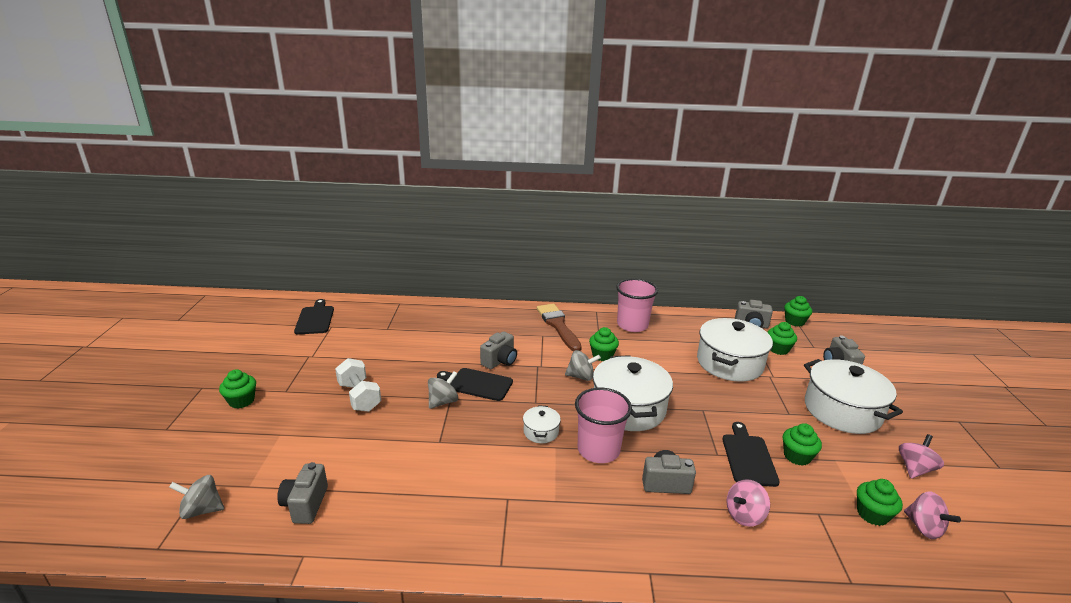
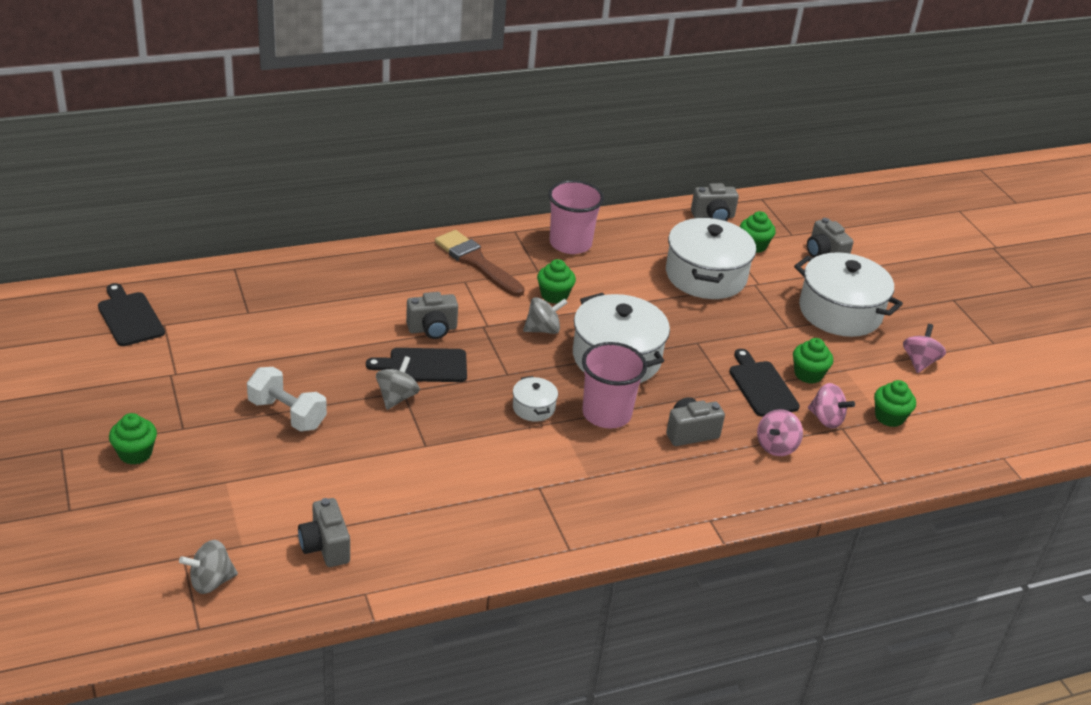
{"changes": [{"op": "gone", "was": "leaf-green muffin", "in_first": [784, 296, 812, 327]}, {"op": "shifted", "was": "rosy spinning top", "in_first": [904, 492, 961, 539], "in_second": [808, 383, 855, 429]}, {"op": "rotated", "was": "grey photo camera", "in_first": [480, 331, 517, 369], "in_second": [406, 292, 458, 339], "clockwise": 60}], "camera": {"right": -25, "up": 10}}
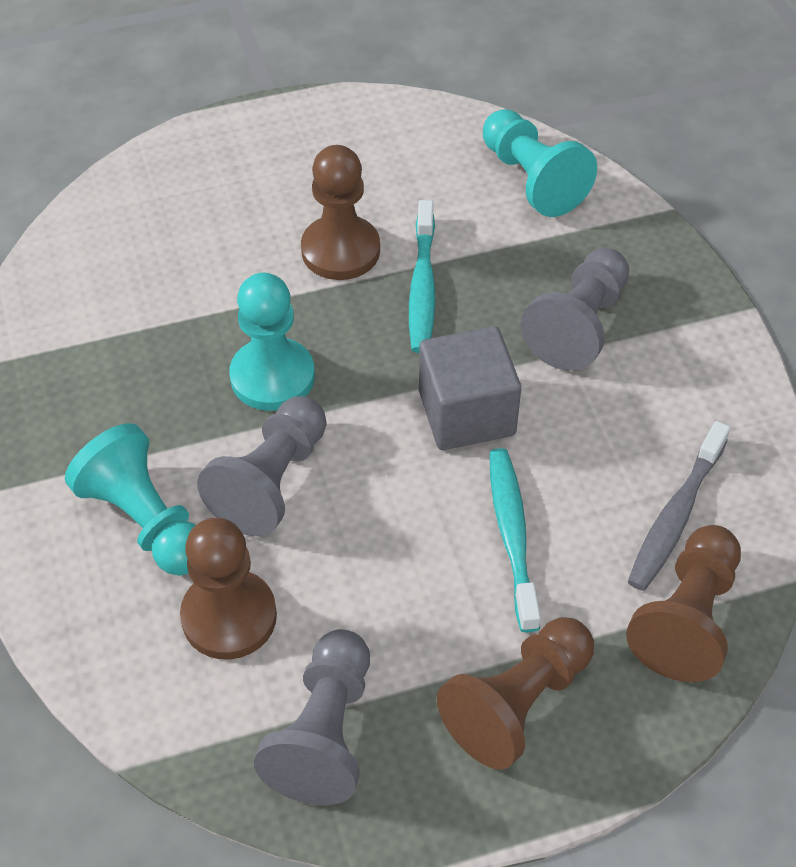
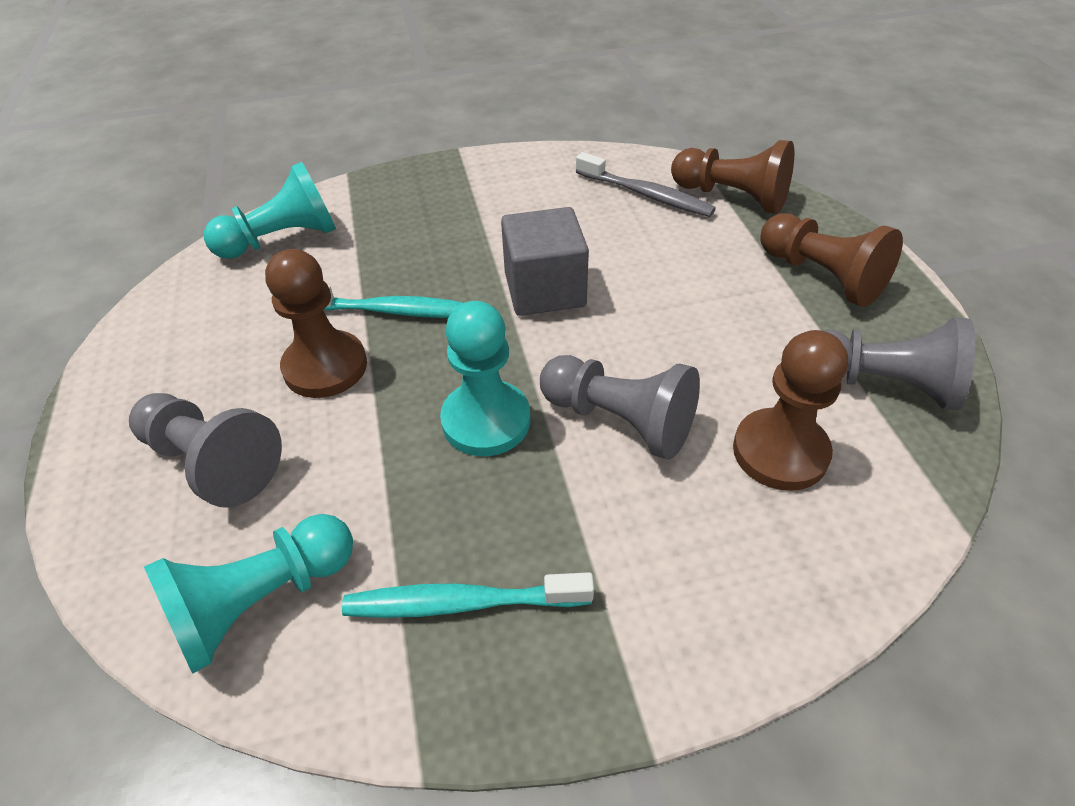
{"changes": [{"op": "shifted", "was": "aqua pawn", "in_first": [65, 423, 195, 576], "in_second": [144, 514, 353, 674]}, {"op": "shifted", "was": "aqua toothbrush", "in_first": [489, 448, 541, 633], "in_second": [342, 572, 594, 618]}, {"op": "shifted", "was": "grey pawn", "in_first": [520, 248, 629, 371], "in_second": [129, 393, 282, 508]}], "camera": {"right": -85, "up": -5}}
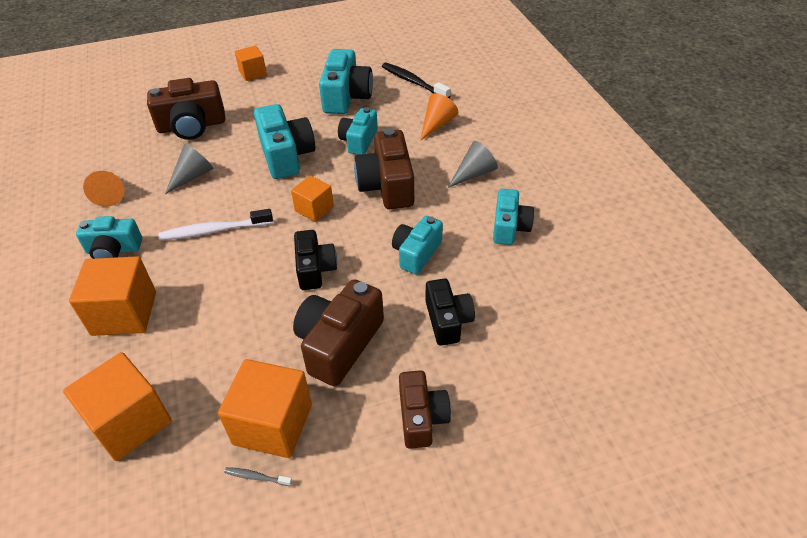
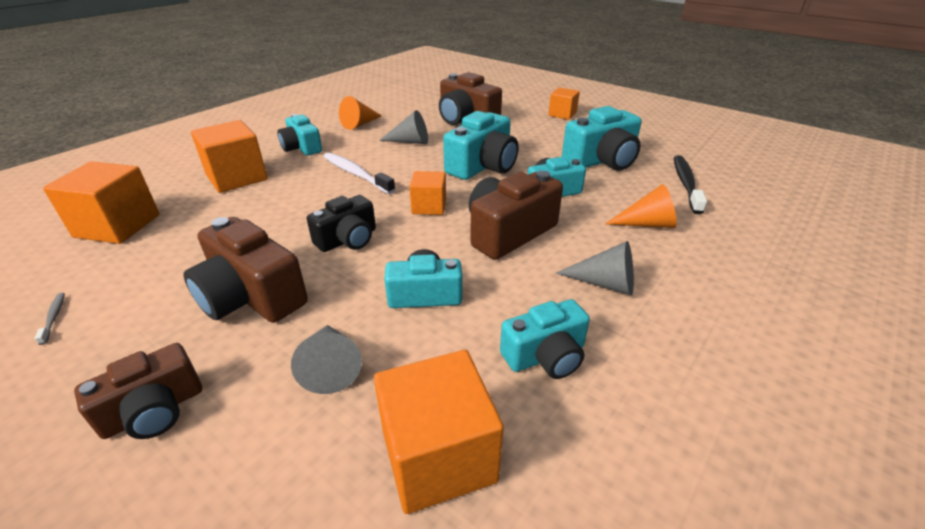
{"changes": [{"op": "shifted", "was": "orange cube", "in_first": [218, 359, 312, 458], "in_second": [374, 350, 504, 514]}, {"op": "swapped", "was": "black photo camera", "now": "grey cone", "in_first": [426, 279, 475, 346], "in_second": [291, 325, 362, 394]}, {"op": "rotated", "was": "dark brown photo camera", "in_first": [293, 279, 384, 386], "in_second": [183, 217, 308, 323], "clockwise": -135}], "camera": {"right": 55, "up": -10}}
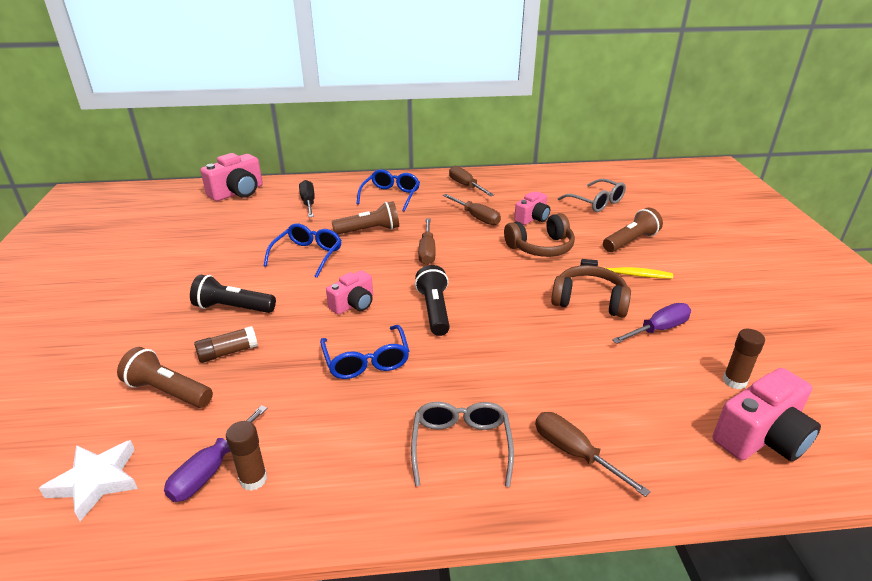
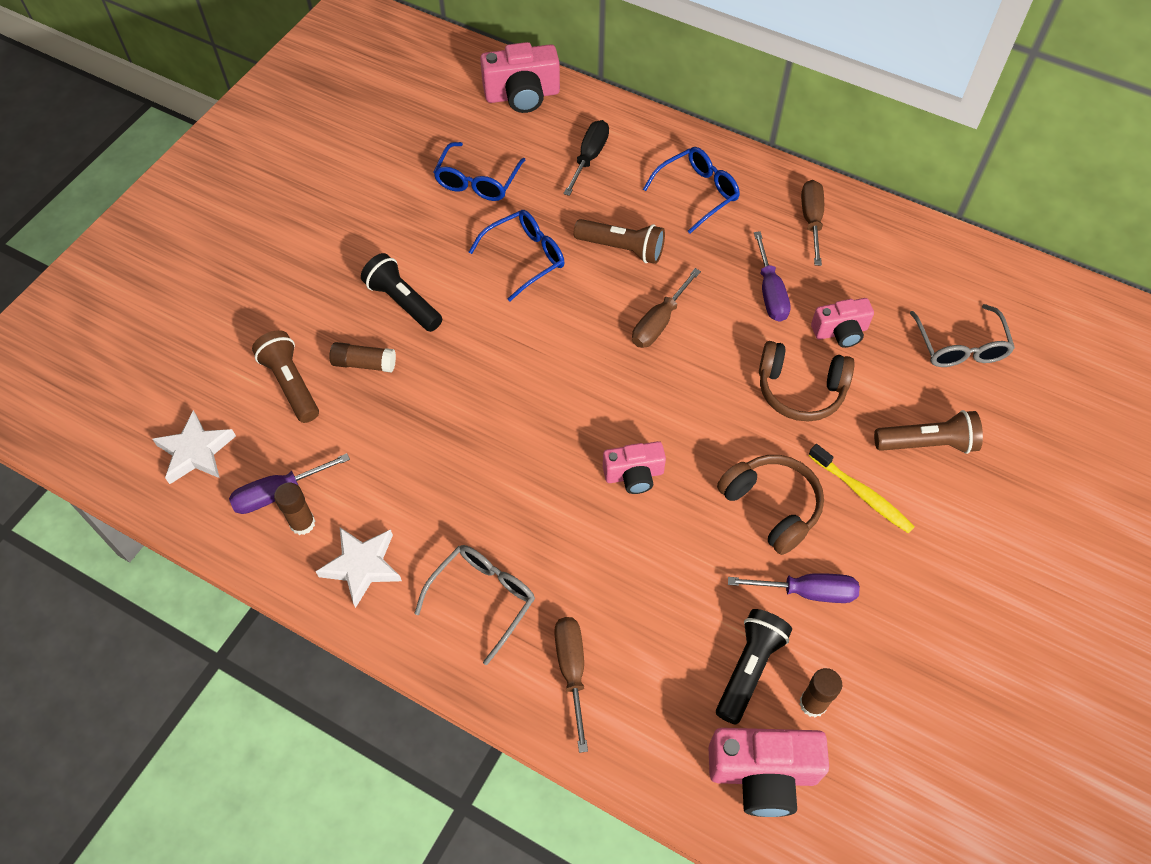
{"changes": [{"op": "new", "now": "white star shape", "in_second": [315, 527, 402, 608]}, {"op": "shifted", "was": "royal blue glasses", "in_first": [320, 325, 409, 379], "in_second": [433, 142, 525, 201]}, {"op": "shifted", "was": "rosy photo camera", "in_first": [326, 270, 373, 315], "in_second": [603, 441, 666, 494]}, {"op": "shifted", "was": "black flashlight", "in_first": [415, 265, 450, 336], "in_second": [716, 609, 792, 725]}, {"op": "repainted", "was": "dark brown hand screwdriver", "now": "purple hand screwdriver", "in_first": [443, 194, 501, 225], "in_second": [754, 231, 791, 322]}], "camera": {"right": 35, "up": 25}}
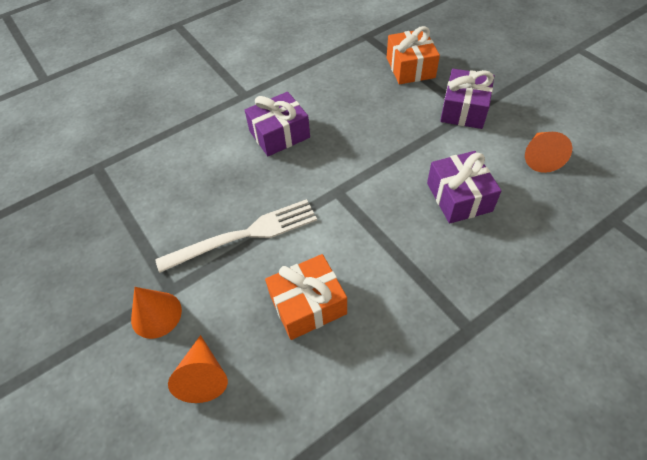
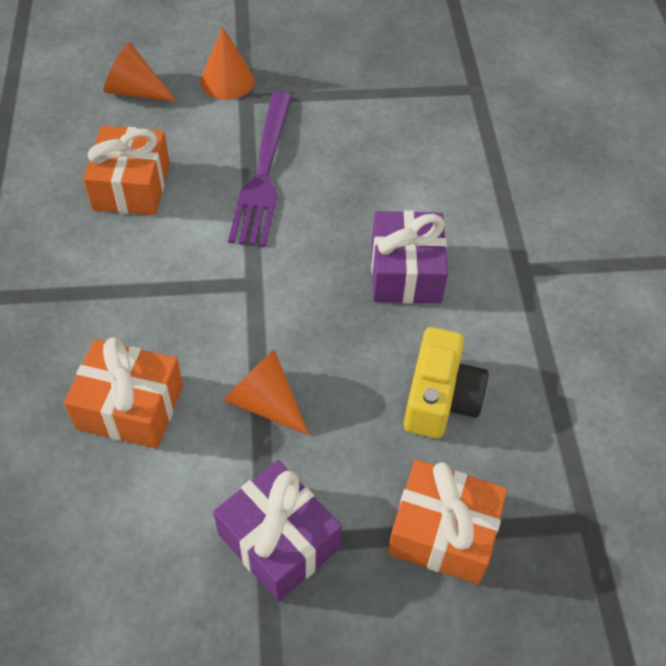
{"changes": [{"op": "new", "now": "golden photo camera", "in_second": [404, 327, 488, 438]}, {"op": "shifted", "was": "orange cone", "in_first": [525, 132, 572, 173], "in_second": [223, 349, 309, 435]}, {"op": "repainted", "was": "white fork", "now": "purple fork", "in_first": [155, 199, 317, 273], "in_second": [228, 91, 292, 247]}, {"op": "repainted", "was": "purple wrapped gift", "now": "orange wrapped gift", "in_first": [427, 151, 501, 224], "in_second": [64, 337, 183, 449]}], "camera": {"right": 115, "up": 0}}
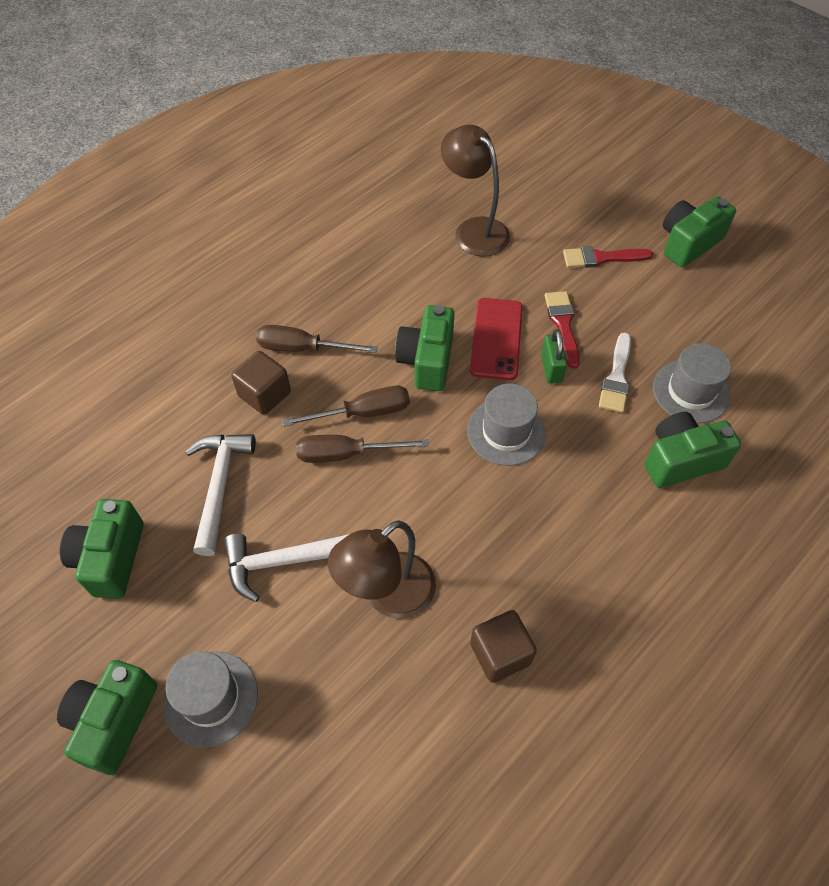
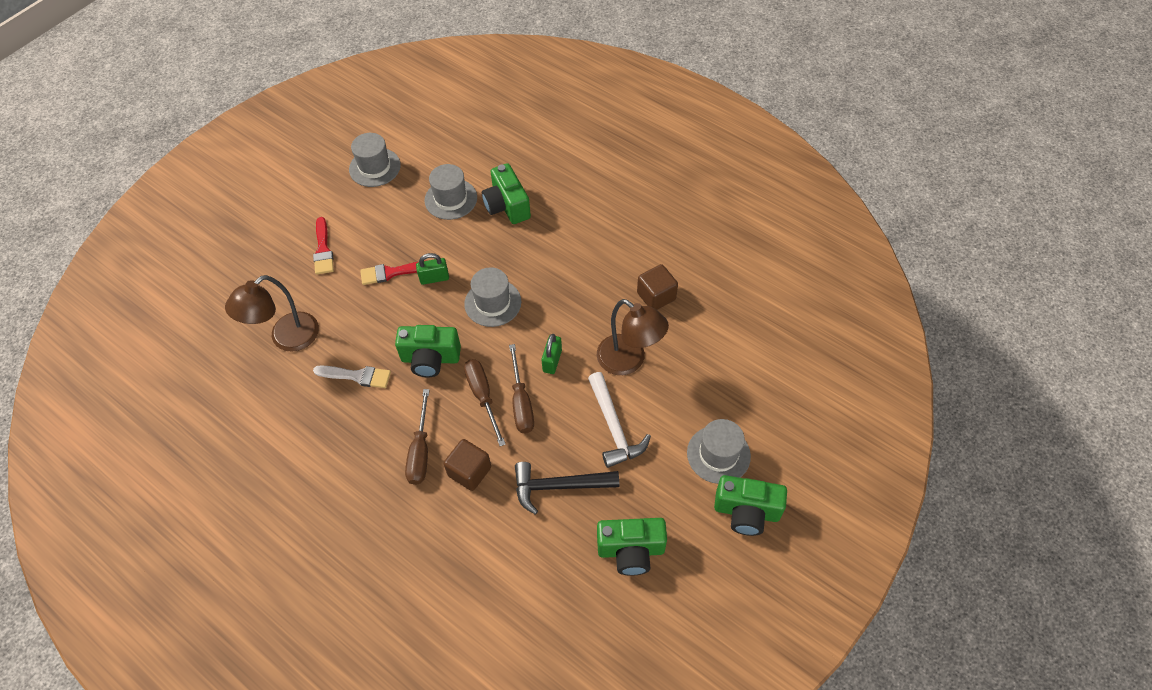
{"changes": [{"op": "gone", "was": "crimson phone", "in_first": [470, 298, 523, 380]}, {"op": "gone", "was": "leaf-green photo camera", "in_first": [663, 196, 736, 267]}, {"op": "new", "now": "grey tall hat", "in_second": [349, 133, 401, 187]}, {"op": "new", "now": "leaf-green lock", "in_second": [541, 334, 562, 374]}, {"op": "shifted", "was": "white paint brush", "in_first": [599, 333, 631, 413], "in_second": [313, 365, 391, 388]}, {"op": "repainted", "was": "white carpenter's hammer", "now": "black carpenter's hammer", "in_first": [185, 434, 256, 556], "in_second": [515, 462, 619, 515]}], "camera": {"right": -95, "up": 0}}
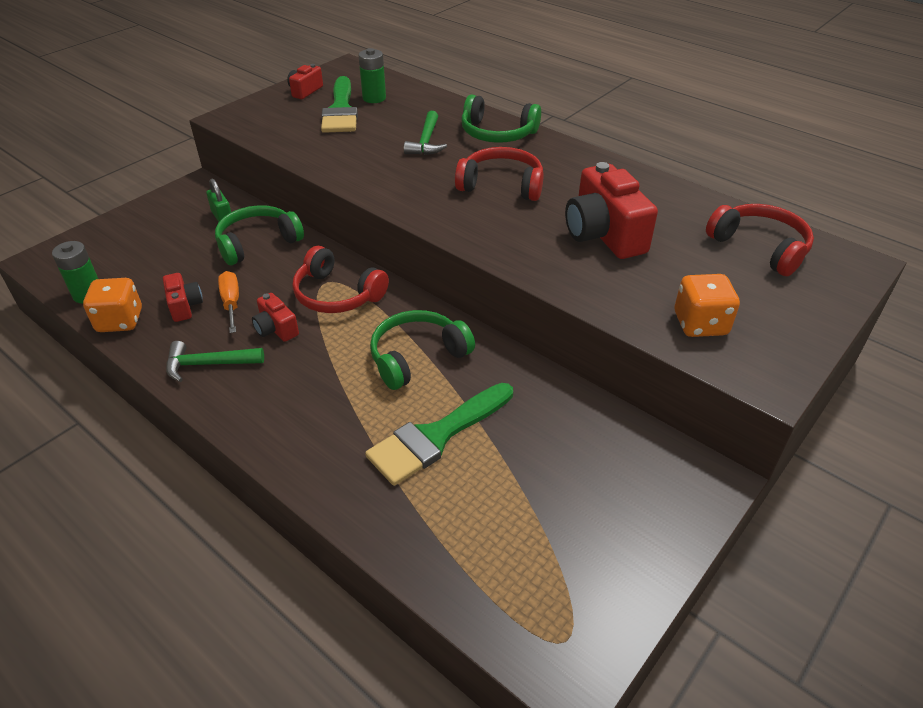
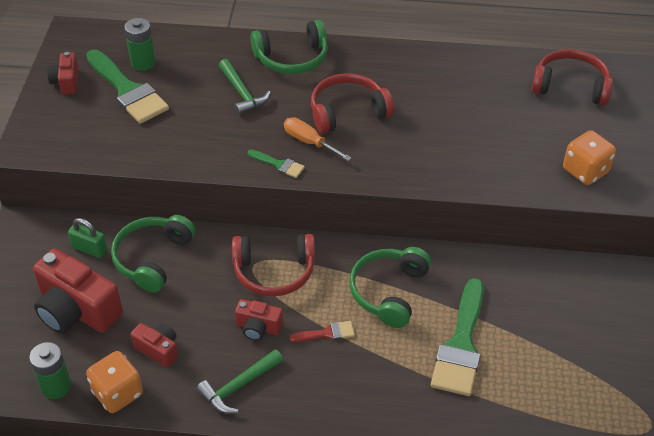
{"changes": [{"op": "new", "now": "leaf-green paint brush", "in_second": [248, 150, 305, 178]}, {"op": "new", "now": "crimson paint brush", "in_second": [289, 321, 355, 342]}, {"op": "shifted", "was": "orange hand screwdriver", "in_first": [218, 271, 239, 333], "in_second": [284, 118, 352, 161]}, {"op": "shifted", "was": "crimson photo camera", "in_first": [565, 162, 658, 259], "in_second": [33, 248, 123, 334]}], "camera": {"right": -35, "up": 5}}
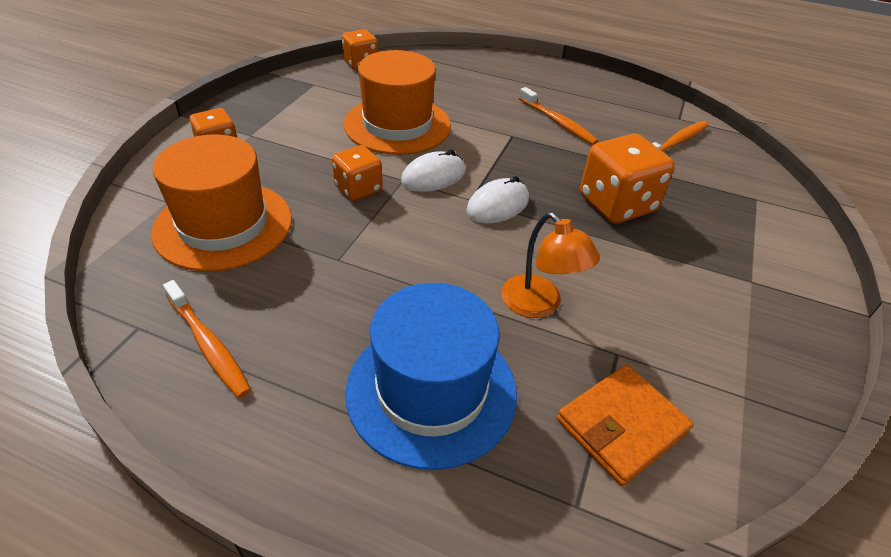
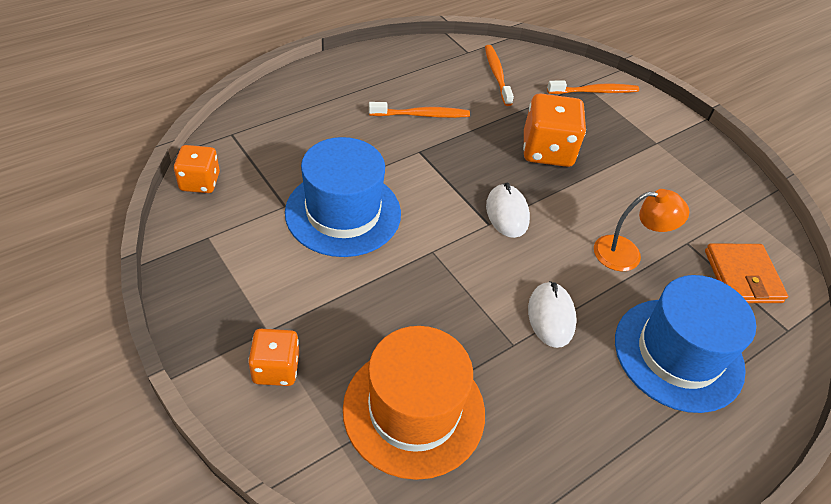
{"changes": [{"op": "gone", "was": "orange die", "in_first": [332, 145, 383, 201]}, {"op": "shifted", "was": "orange toothbrush", "in_first": [163, 280, 251, 398], "in_second": [547, 80, 639, 94]}, {"op": "shifted", "was": "white PC mouse", "in_first": [401, 150, 465, 192], "in_second": [528, 281, 577, 348]}, {"op": "repainted", "was": "orange tall hat", "now": "royal blue tall hat", "in_first": [344, 50, 451, 155], "in_second": [285, 137, 401, 257]}], "camera": {"right": -60, "up": 5}}
